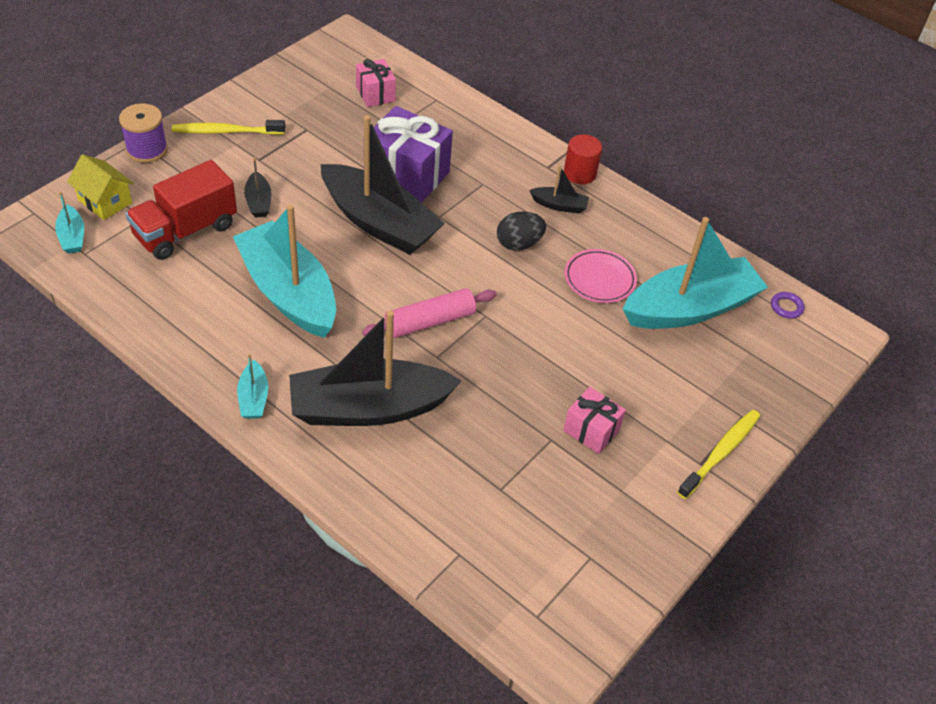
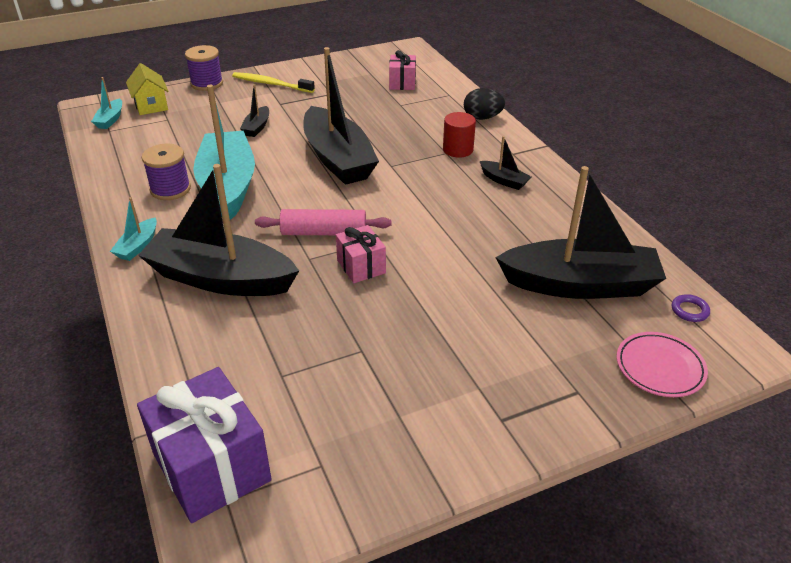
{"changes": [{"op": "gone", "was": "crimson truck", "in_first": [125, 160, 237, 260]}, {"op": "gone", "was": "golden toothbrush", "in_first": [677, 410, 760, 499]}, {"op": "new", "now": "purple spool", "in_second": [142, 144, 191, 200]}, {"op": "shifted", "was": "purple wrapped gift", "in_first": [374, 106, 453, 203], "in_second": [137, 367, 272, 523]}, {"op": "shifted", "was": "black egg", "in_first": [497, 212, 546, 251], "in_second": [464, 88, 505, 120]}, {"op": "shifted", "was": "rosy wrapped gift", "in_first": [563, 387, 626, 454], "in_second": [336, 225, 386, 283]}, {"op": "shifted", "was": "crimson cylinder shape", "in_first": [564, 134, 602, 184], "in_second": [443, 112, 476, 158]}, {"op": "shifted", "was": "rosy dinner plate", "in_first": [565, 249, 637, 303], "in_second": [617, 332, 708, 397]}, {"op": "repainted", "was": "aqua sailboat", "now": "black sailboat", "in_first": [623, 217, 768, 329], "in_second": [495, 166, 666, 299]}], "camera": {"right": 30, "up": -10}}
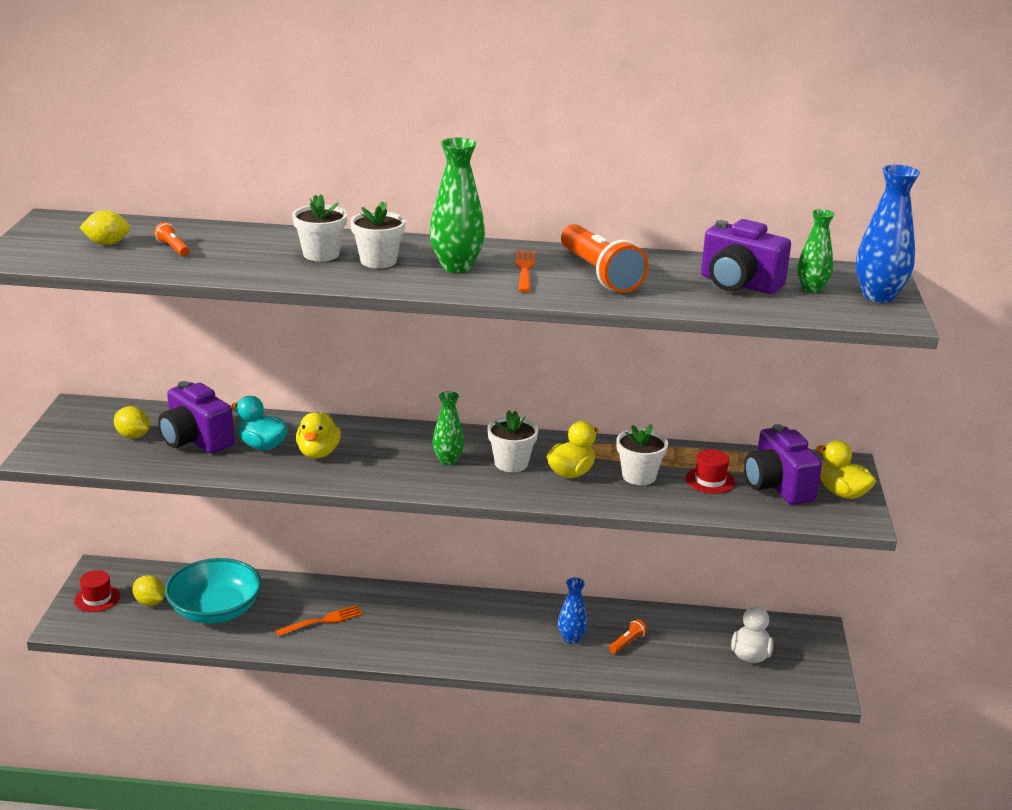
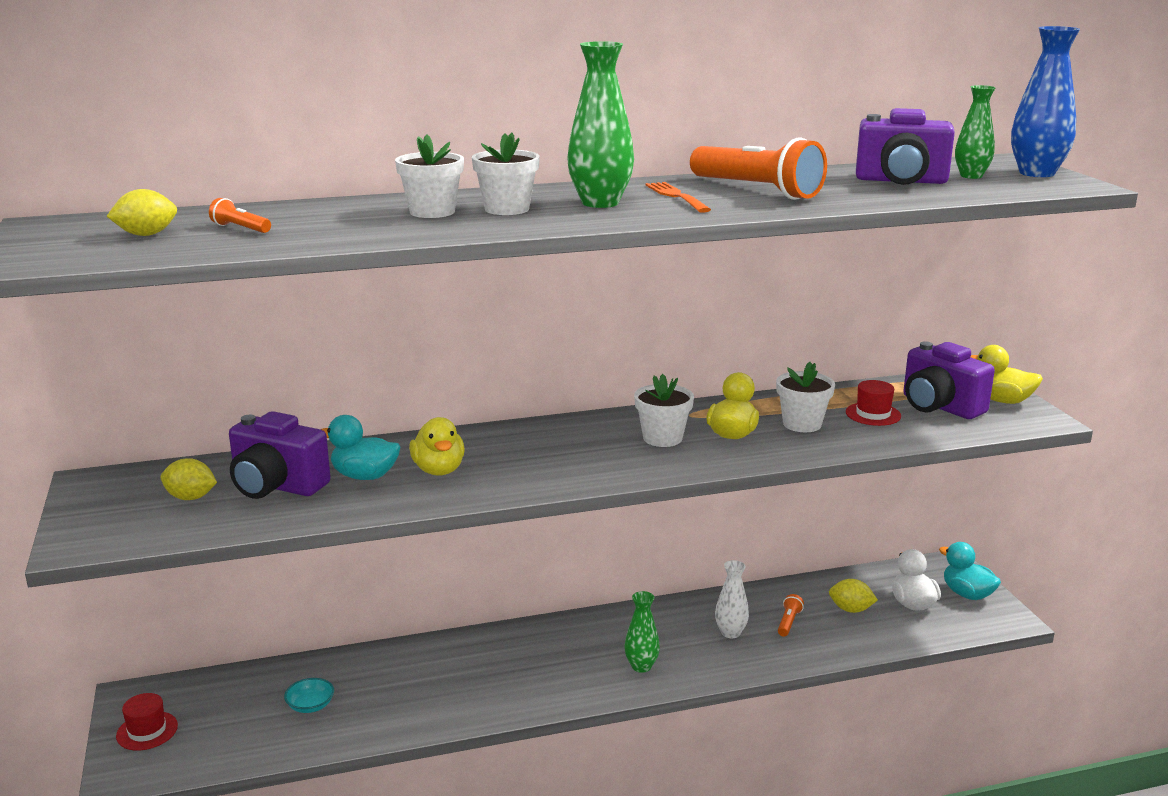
{"changes": [{"op": "gone", "was": "orange fork", "in_first": [275, 605, 363, 636]}, {"op": "new", "now": "aqua duck", "in_second": [939, 542, 1001, 600]}, {"op": "shifted", "was": "golden lemon", "in_first": [132, 575, 165, 606], "in_second": [829, 579, 878, 613]}, {"op": "shifted", "was": "leaf-green flower vase", "in_first": [433, 391, 464, 465], "in_second": [624, 591, 660, 673]}, {"op": "repainted", "was": "royal blue flower vase", "now": "white flower vase", "in_first": [558, 578, 588, 644], "in_second": [715, 560, 749, 638]}, {"op": "scaled", "was": "aqua deep dish", "in_first": [165, 558, 262, 624], "in_second": [284, 678, 334, 713], "ratio": 0.41}], "camera": {"right": -20, "up": -5}}
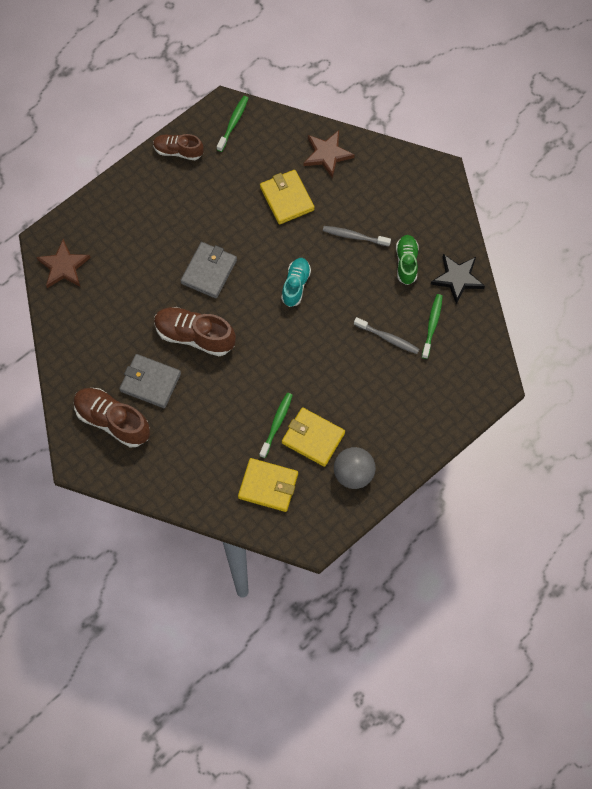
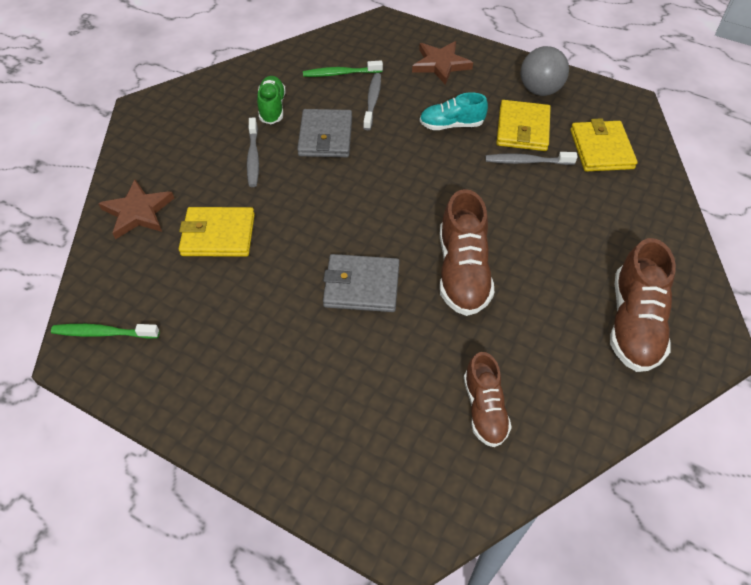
{"changes": [{"op": "gone", "was": "black star shape", "in_first": [431, 254, 485, 304]}, {"op": "shifted", "was": "dark brown star shape", "in_first": [36, 239, 91, 288], "in_second": [412, 41, 473, 85]}, {"op": "shifted", "was": "grey billfold", "in_first": [119, 354, 181, 408], "in_second": [297, 109, 352, 157]}, {"op": "shifted", "was": "dark brown sneaker", "in_first": [153, 134, 204, 160], "in_second": [464, 352, 512, 447]}, {"op": "shifted", "was": "aqua sneaker", "in_first": [281, 258, 311, 307], "in_second": [419, 92, 488, 130]}, {"op": "repainted", "was": "leaf-green toothbrush", "now": "grey toothbrush", "in_first": [259, 393, 293, 458], "in_second": [485, 152, 577, 165]}, {"op": "rotated", "was": "golden billfold", "in_first": [260, 170, 315, 225], "in_second": [179, 207, 255, 257], "clockwise": 45}, {"op": "rotated", "was": "leaf-green sneaker", "in_first": [396, 235, 419, 285], "in_second": [257, 76, 286, 124], "clockwise": 105}], "camera": {"right": -110, "up": -15}}
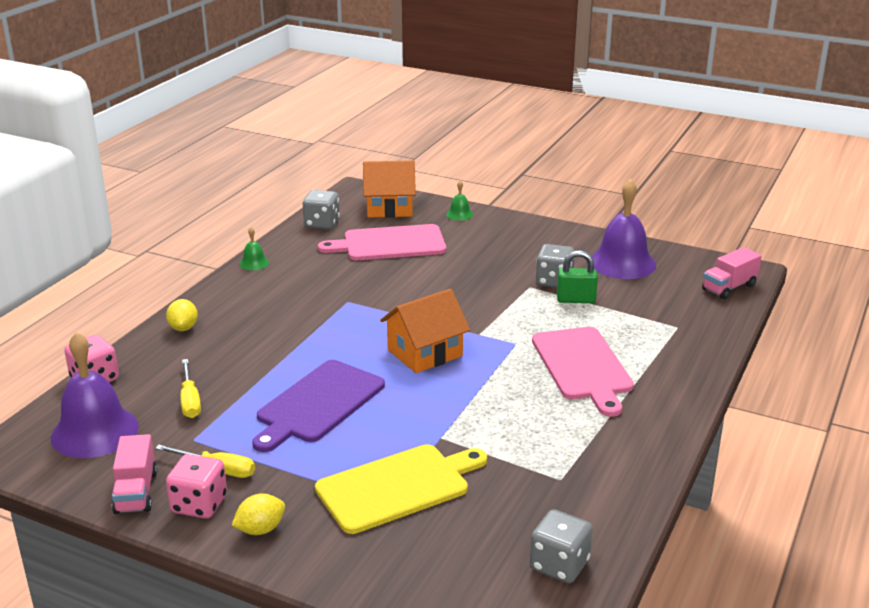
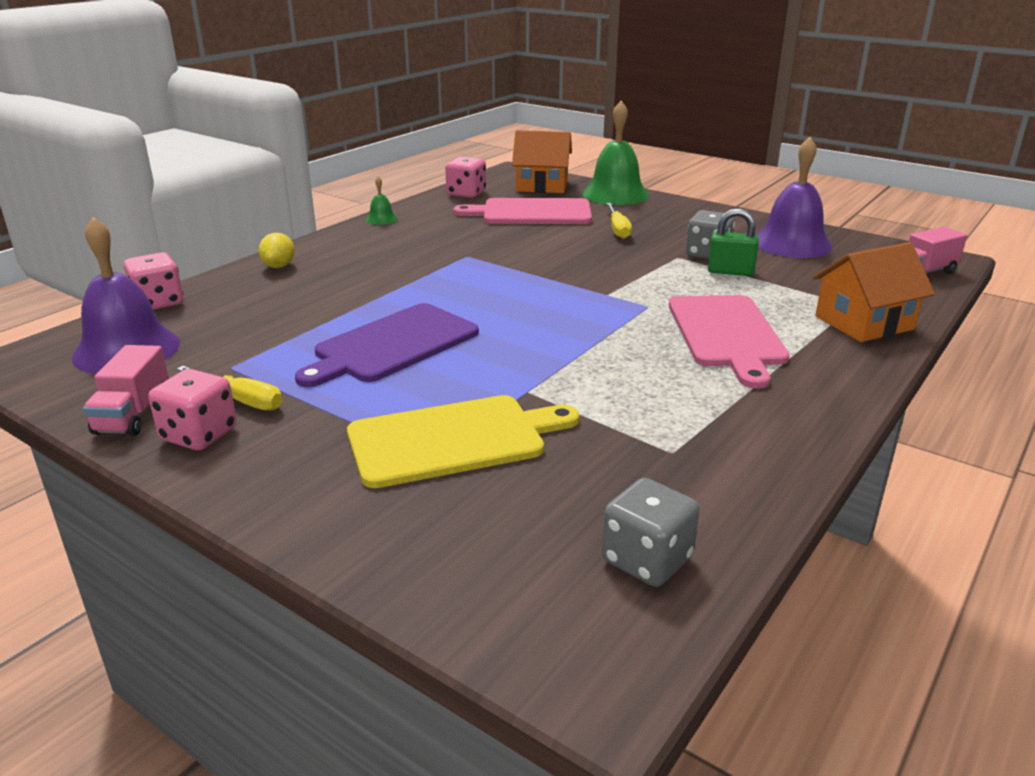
{"changes": [{"op": "gone", "was": "golden lemon", "in_first": [231, 493, 285, 535]}, {"op": "shifted", "was": "golden hand screwdriver", "in_first": [181, 359, 201, 418], "in_second": [606, 203, 632, 239]}, {"op": "shifted", "was": "orange cottage", "in_first": [380, 289, 470, 373], "in_second": [813, 242, 935, 342]}, {"op": "repainted", "was": "grey die", "now": "rosy die", "in_first": [303, 190, 340, 229], "in_second": [445, 157, 486, 198]}, {"op": "scaled", "was": "leaf-green hand bell", "in_first": [446, 180, 473, 221], "in_second": [582, 101, 649, 205], "ratio": 2.25}], "camera": {"right": 10, "up": 0}}
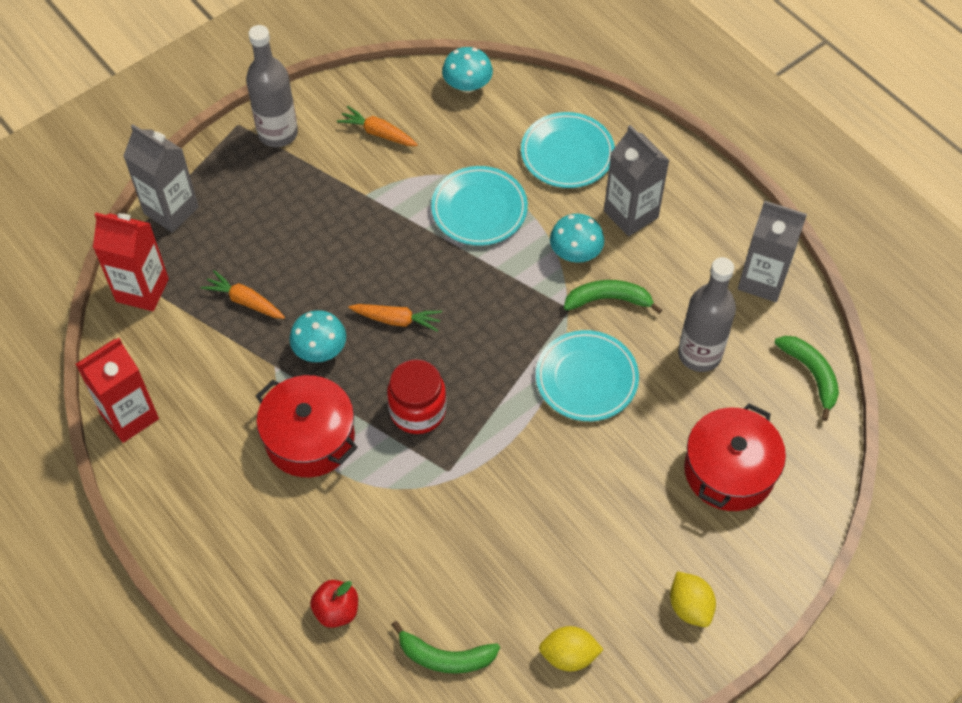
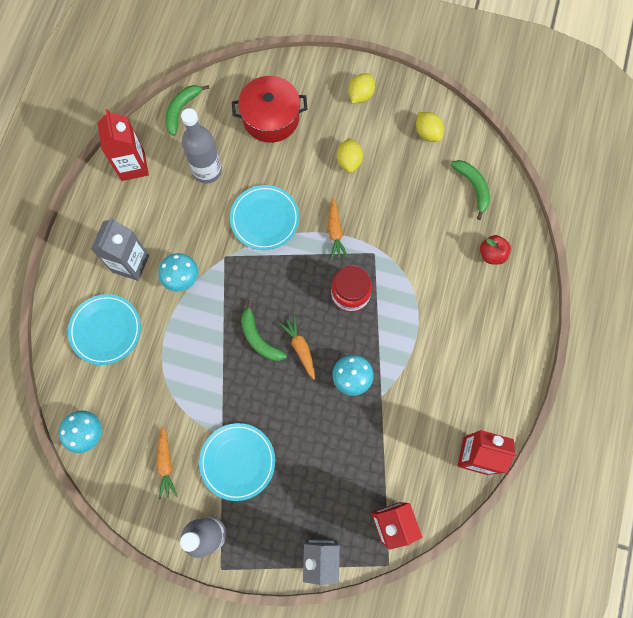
{"changes": [{"op": "gone", "was": "crimson pot", "in_first": [256, 375, 358, 477]}, {"op": "new", "now": "golden lemon", "in_second": [337, 138, 363, 173]}, {"op": "shifted", "was": "orange carrot", "in_first": [201, 270, 285, 319], "in_second": [328, 198, 348, 260]}, {"op": "shifted", "was": "aqua dinner plate", "in_first": [431, 166, 528, 246], "in_second": [199, 423, 275, 501]}, {"op": "shifted", "was": "leaf-green banana", "in_first": [564, 280, 662, 314], "in_second": [241, 300, 287, 361]}, {"op": "repainted", "was": "grey juice carton", "now": "crimson juice carton", "in_first": [738, 200, 807, 302], "in_second": [97, 109, 149, 181]}], "camera": {"right": -125, "up": 15}}
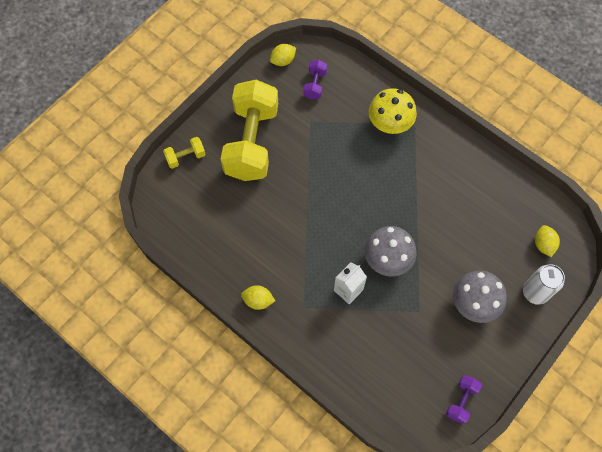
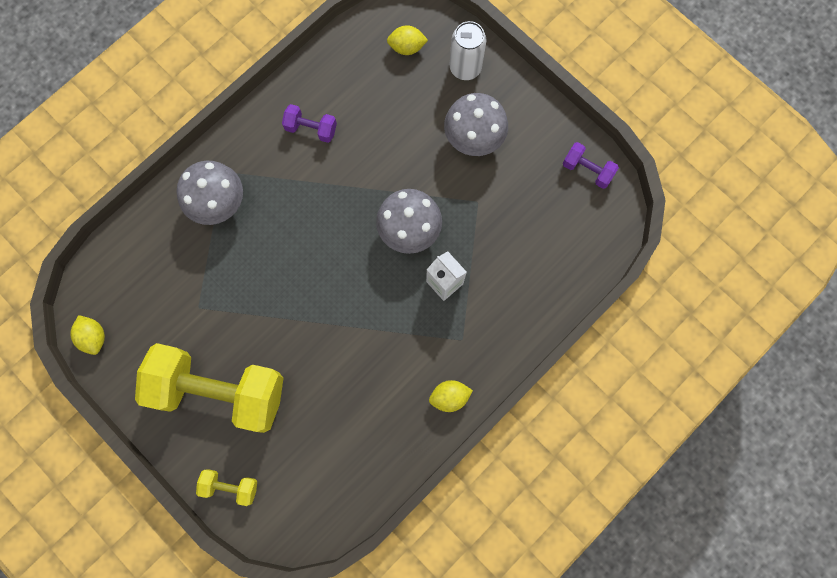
{"changes": [{"op": "shifted", "was": "purple dumbbell", "in_first": [304, 60, 327, 100], "in_second": [282, 104, 337, 143]}, {"op": "repainted", "was": "golden fungus", "now": "grey fungus", "in_first": [368, 88, 417, 134], "in_second": [177, 161, 243, 225]}, {"op": "rotated", "was": "golden dumbbell", "in_first": [163, 137, 205, 169], "in_second": [196, 469, 257, 506], "clockwise": -60}, {"op": "rotated", "was": "golden lemon", "in_first": [241, 285, 275, 310], "in_second": [429, 380, 473, 412], "clockwise": 60}], "camera": {"right": -85, "up": 10}}
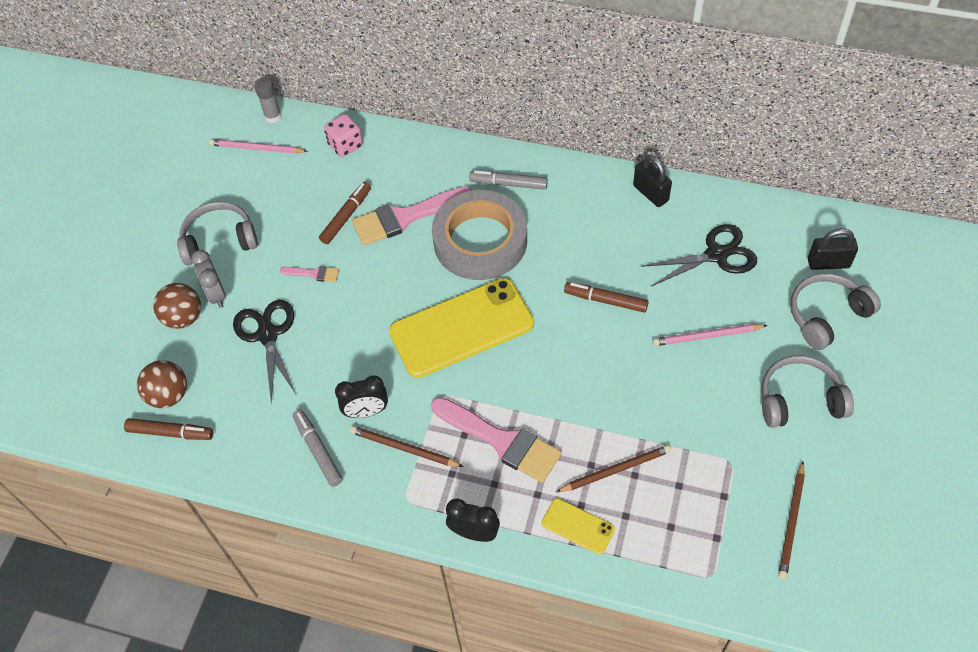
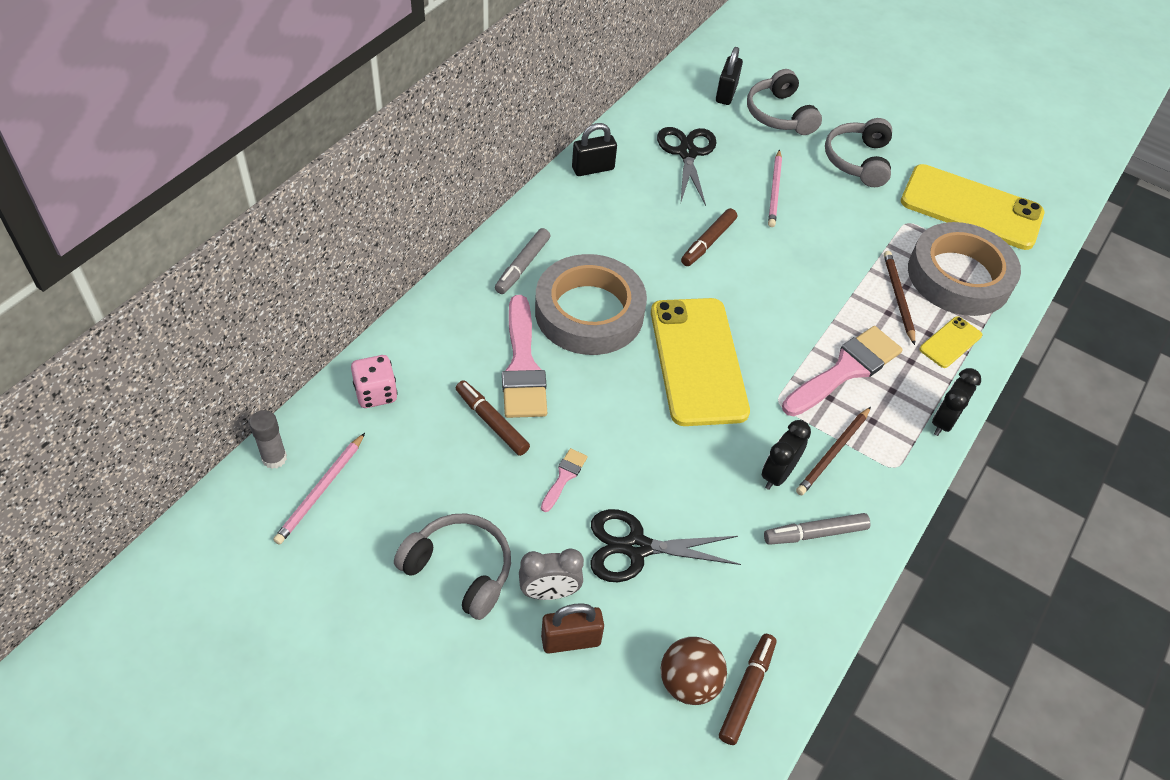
{"changes": [{"op": "new", "now": "grey tape", "in_second": [908, 222, 1021, 316]}, {"op": "swapped", "was": "dark brown ball", "now": "dark brown lock", "in_first": [153, 283, 201, 329], "in_second": [541, 603, 604, 653]}, {"op": "swapped", "was": "dark brown pencil", "now": "golden phone", "in_first": [778, 462, 805, 580], "in_second": [901, 164, 1044, 250]}, {"op": "rotated", "was": "grey headphones", "in_first": [177, 201, 258, 265], "in_second": [394, 513, 511, 620], "clockwise": 120}, {"op": "rotated", "was": "black clock", "in_first": [335, 375, 388, 418], "in_second": [762, 420, 811, 490], "clockwise": -150}], "camera": {"right": -80, "up": -5}}
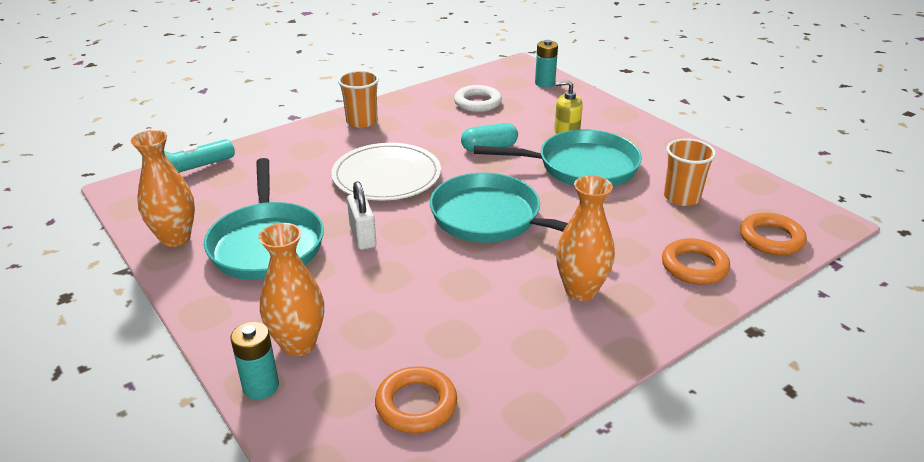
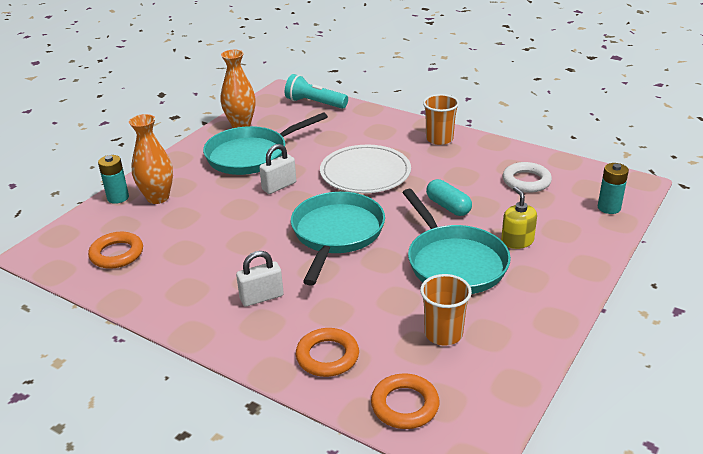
{"changes": [{"op": "swapped", "was": "orange flower vase", "now": "white lock", "in_first": [556, 175, 615, 301], "in_second": [236, 251, 284, 307]}], "camera": {"right": 70, "up": 0}}
